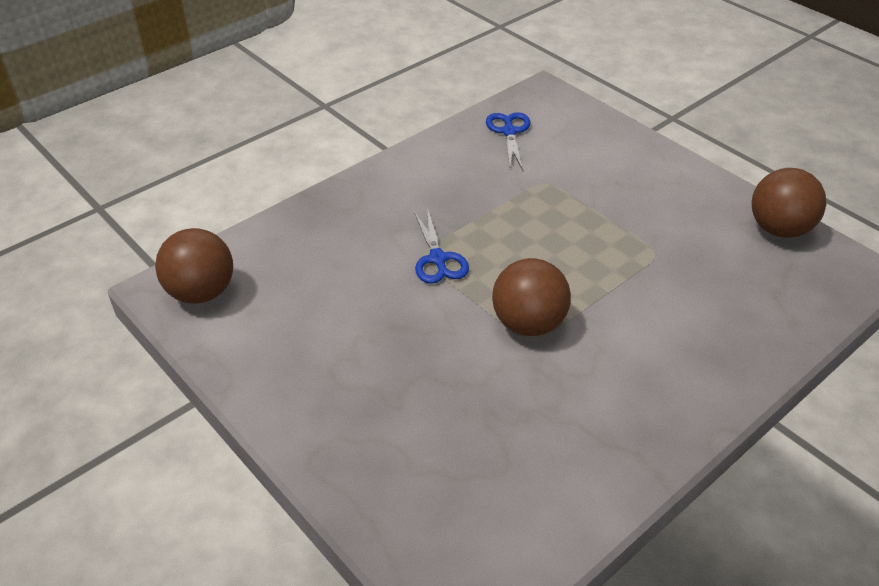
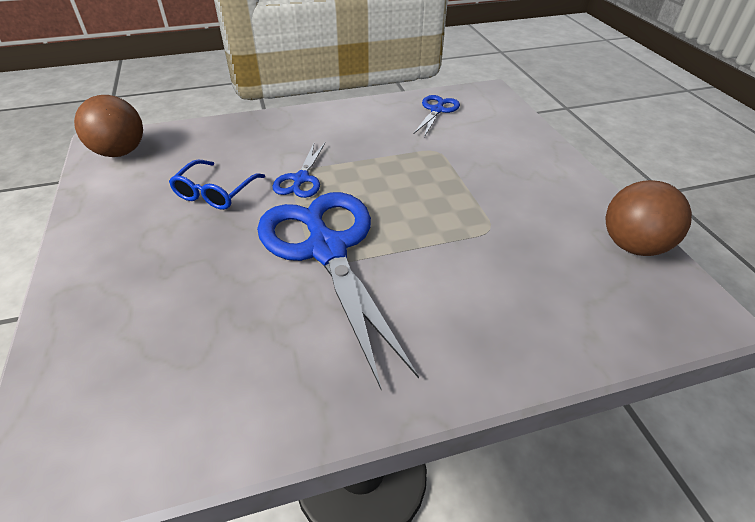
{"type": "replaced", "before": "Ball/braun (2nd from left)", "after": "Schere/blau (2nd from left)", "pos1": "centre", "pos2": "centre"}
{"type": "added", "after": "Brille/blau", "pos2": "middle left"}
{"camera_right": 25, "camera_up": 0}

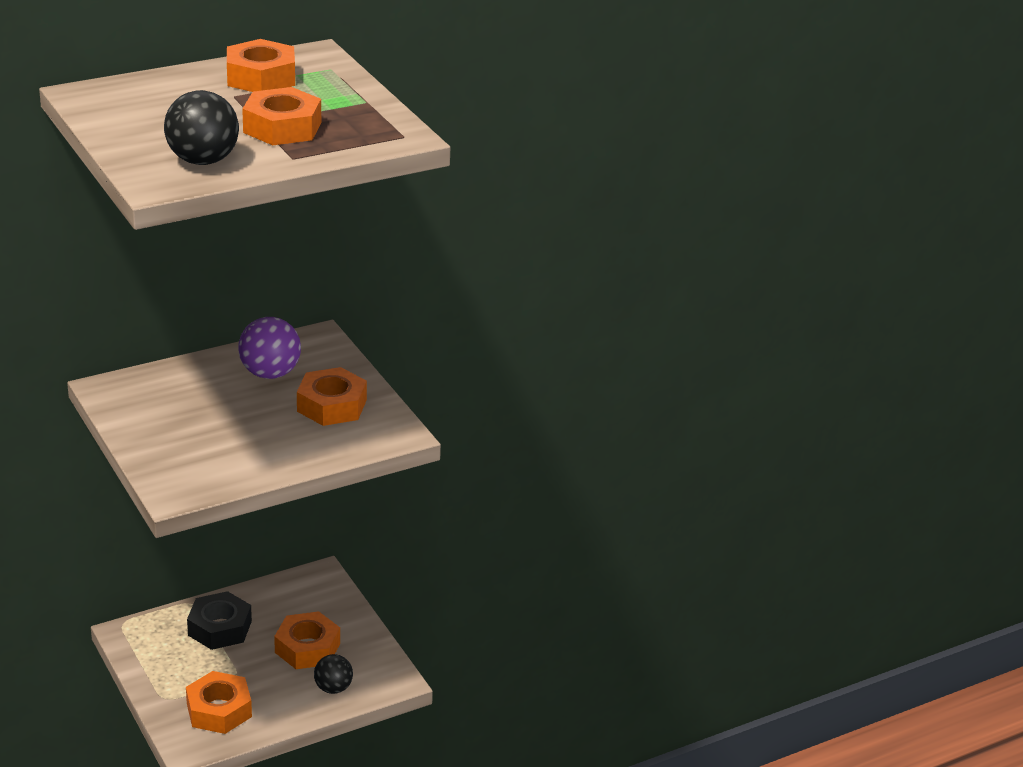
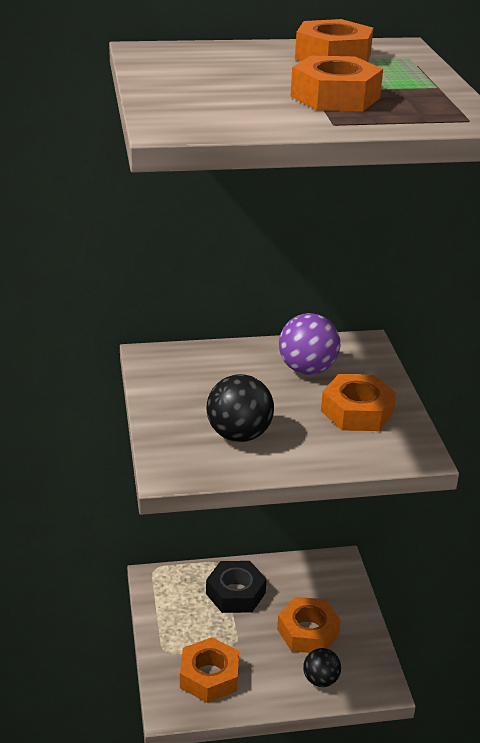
{"type": "moved", "before": "Ball/schwarz (1st from left)", "pos1": "top left", "pos2": "centre"}
{"camera_right": 20, "camera_up": 0}

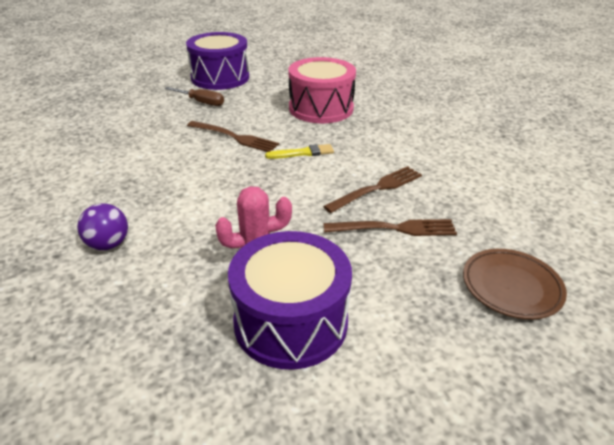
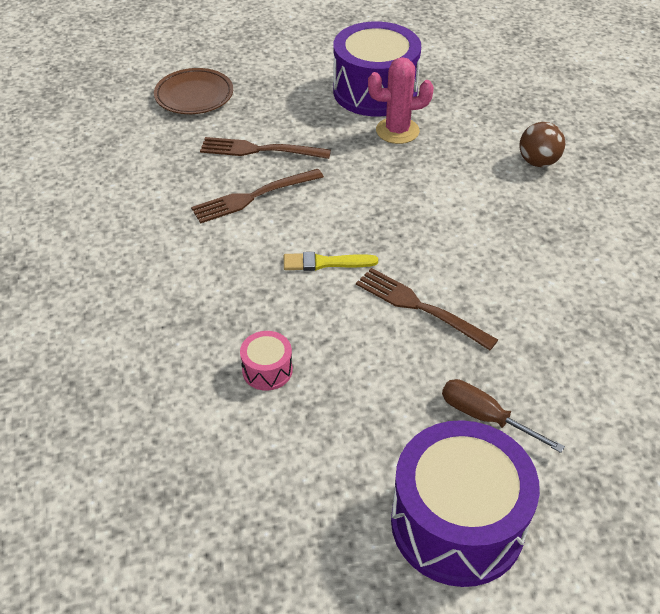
{"type": "recoloured", "before": "Ball/lila", "after": "Ball/braun", "pos1": "middle left", "pos2": "top right"}
{"type": "resized", "before": "Trommel/rosa", "pos1": "top centre", "pos2": "centre", "scale": 0.44}
{"camera_right": -170, "camera_up": 10}

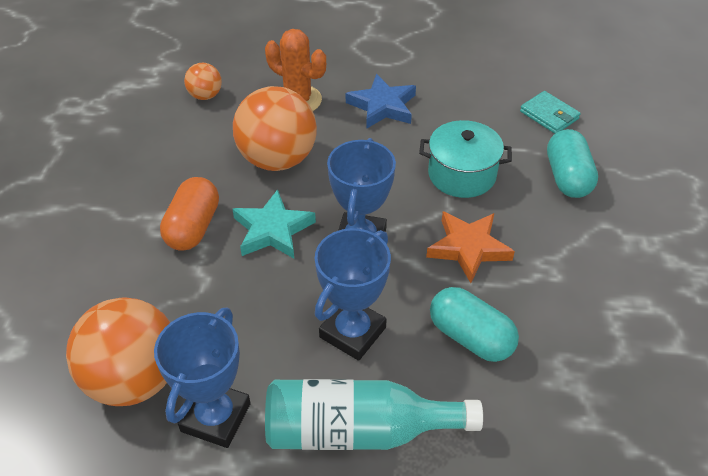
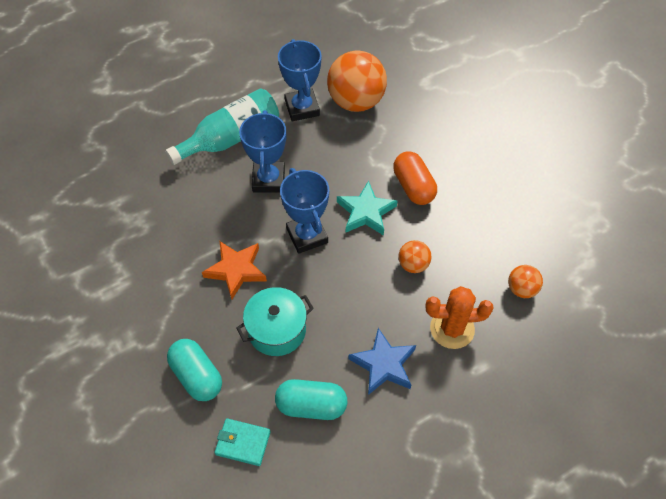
{"type": "resized", "before": "Ball/orange (3rd from left in the first image)", "pos1": "top centre", "pos2": "centre", "scale": 0.49}
{"type": "moved", "before": "Kapsel/türkis (1st from left in the first image)", "after": "Kapsel/türkis (2nd from left)", "pos1": "bottom right", "pos2": "bottom centre"}
{"camera_right": 145, "camera_up": 10}

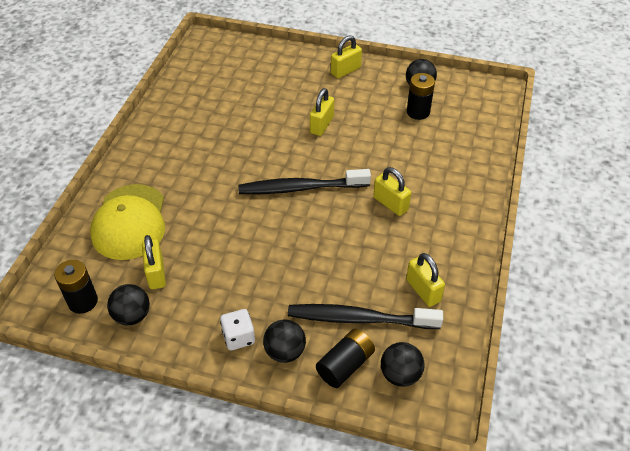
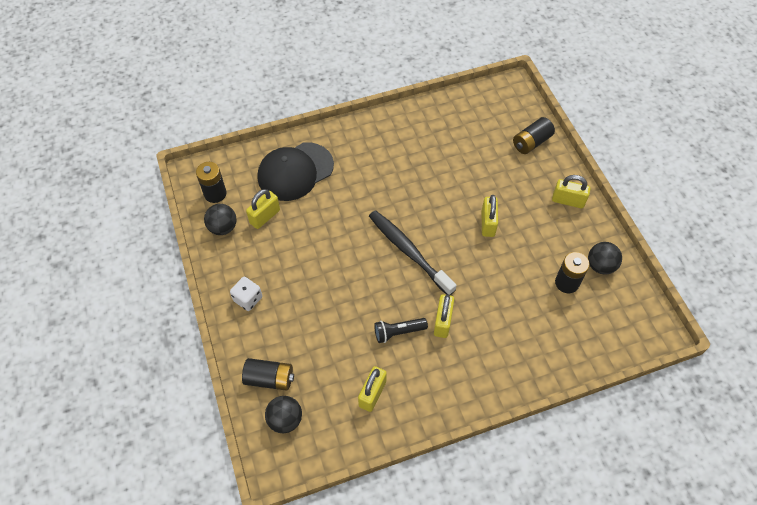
{"type": "recoloured", "before": "Kappe/gelb", "after": "Kappe/schwarz", "pos1": "middle left", "pos2": "centre"}
{"type": "removed", "before": "Ball/schwarz (2nd from left)", "pos1": "bottom centre"}
{"type": "removed", "before": "Zahnbürste/schwarz (2nd from left)", "pos1": "bottom centre"}
{"type": "turned", "before": "Vorhängeschloss/gelb (2nd from left in the first image)", "pos1": "top centre", "pos2": "centre", "turn": -75}
{"type": "added", "after": "Taschenlampe/schwarz", "pos2": "centre"}
{"type": "added", "after": "Batterie/schwarz (3rd from left)", "pos2": "top right"}
{"camera_right": 55, "camera_up": 10}

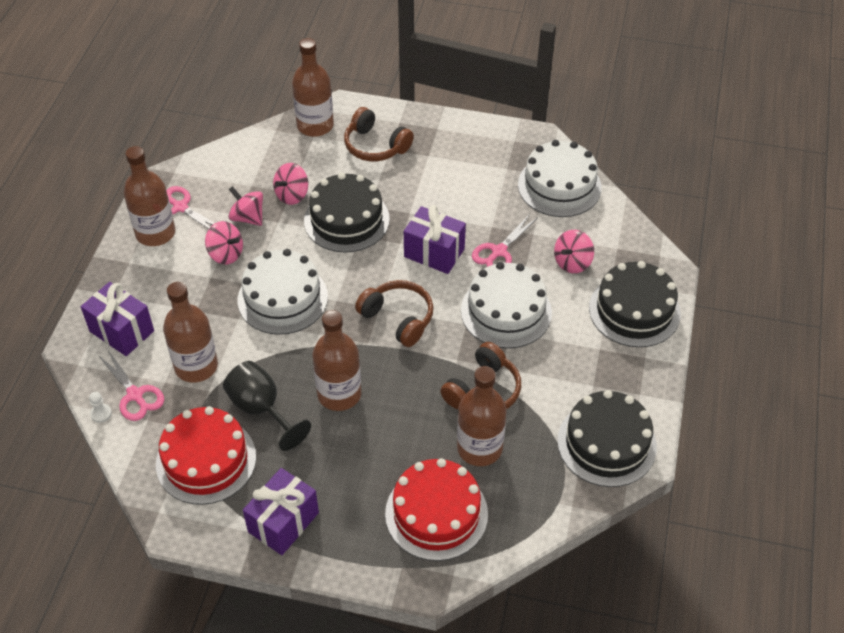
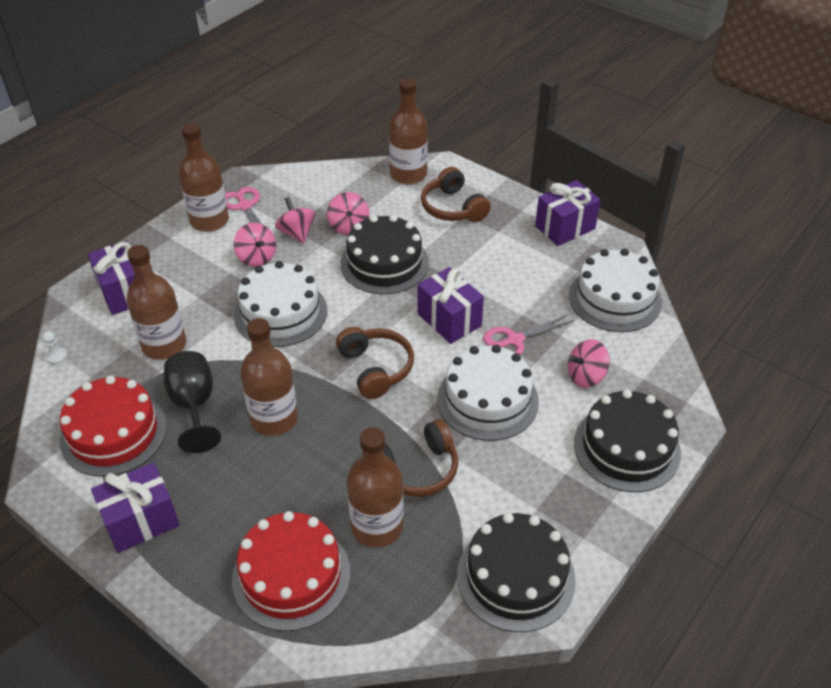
{"type": "removed", "before": "Schere/rosa (1st from left)", "pos1": "middle left"}
{"type": "turned", "before": "Kreisel/rosa (3rd from left)", "pos1": "top centre", "pos2": "top centre", "turn": -75}
{"type": "added", "after": "Geschenk/lila (4th from left)", "pos2": "top right"}
{"camera_right": 25, "camera_up": -5}

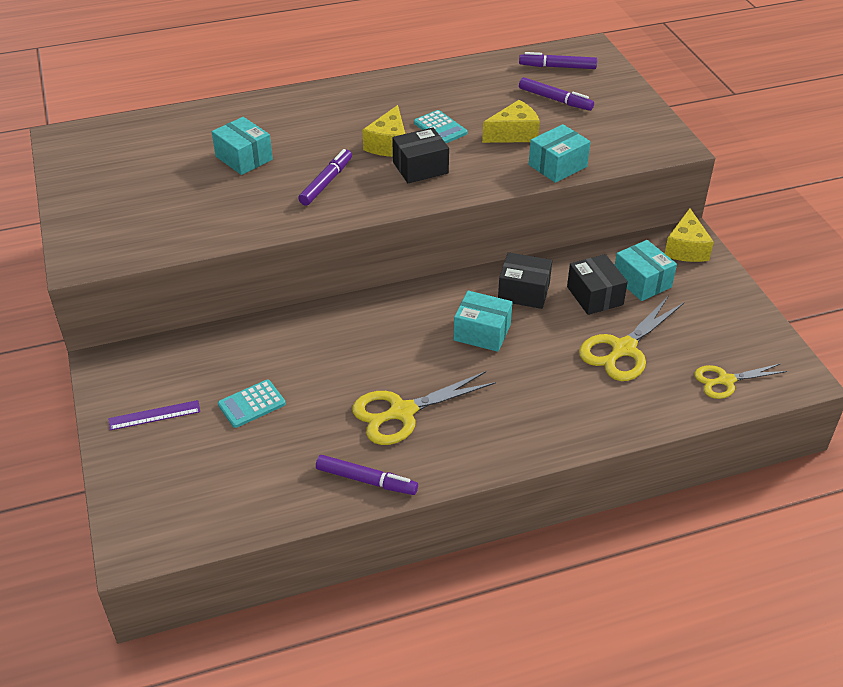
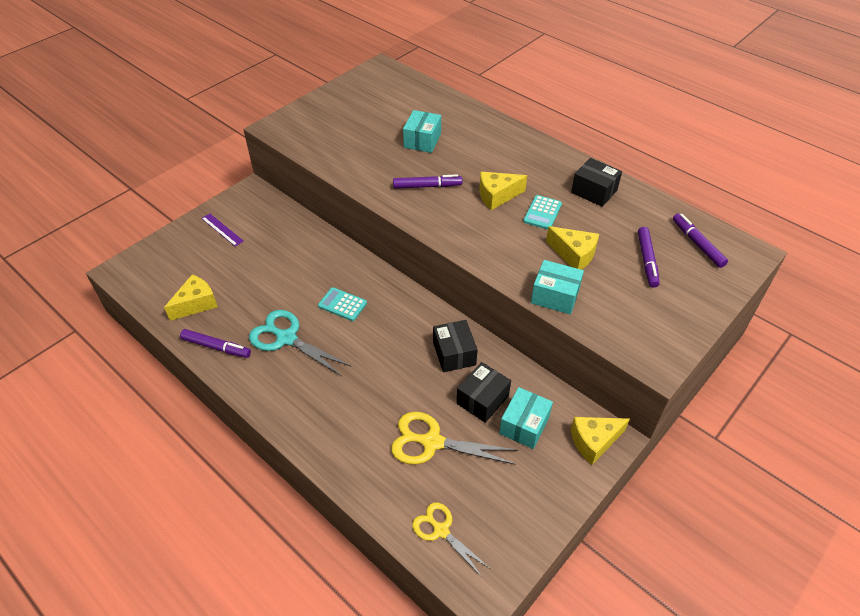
{"type": "moved", "before": "Taschenrechner/türkis (1st from left)", "pos1": "middle left", "pos2": "centre"}
{"type": "turned", "before": "Filzstift/lila (2nd from left in the first image)", "pos1": "bottom centre", "pos2": "middle left", "turn": -60}
{"type": "recoloured", "before": "Schere/gelb (1st from left)", "after": "Schere/türkis", "pos1": "centre", "pos2": "centre"}
{"type": "moved", "before": "Schachtel/schwarz (1st from left in the first image)", "after": "Schachtel/schwarz (3rd from left)", "pos1": "top centre", "pos2": "top right"}
{"type": "removed", "before": "Schachtel/türkis (2nd from left)", "pos1": "centre"}
{"type": "added", "after": "Käse/gelb (1st from left)", "pos2": "middle left"}
{"camera_right": 60, "camera_up": 5}

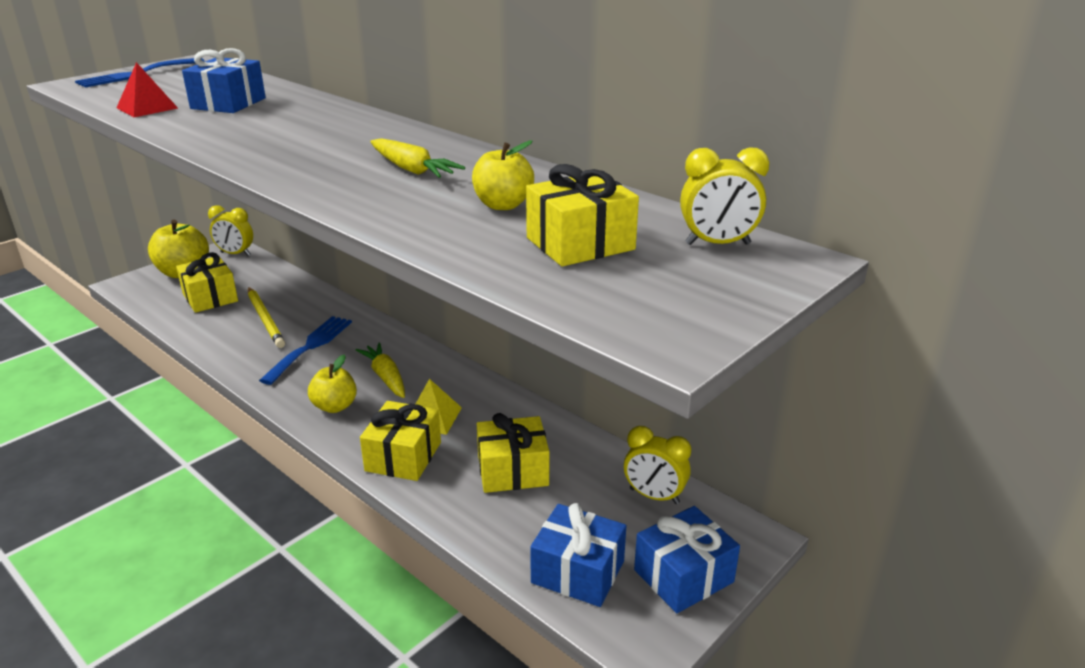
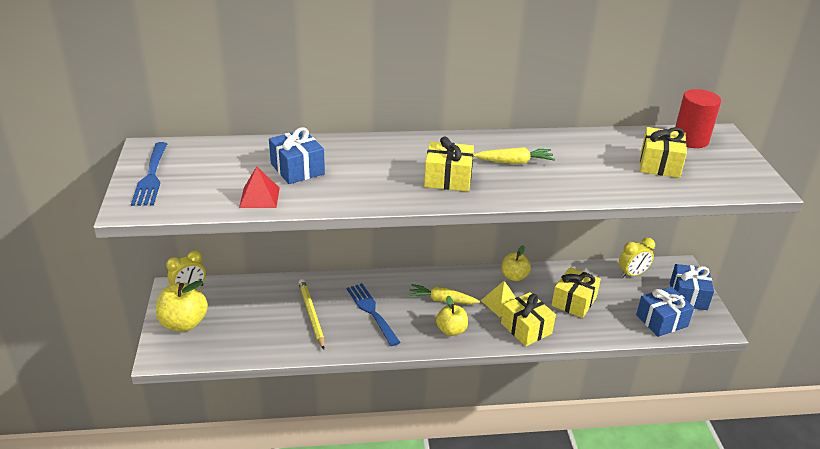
{"type": "moved", "before": "Geschenk/gelb (1st from left)", "pos1": "middle left", "pos2": "centre"}
{"type": "turned", "before": "Bleistift/gelb", "pos1": "middle left", "pos2": "bottom centre", "turn": -120}
{"type": "moved", "before": "Apfel/gelb (3rd from left)", "pos1": "top centre", "pos2": "centre"}
{"type": "replaced", "before": "Wecker/gelb (3rd from left)", "after": "Vollzylinder/rot", "pos1": "top right", "pos2": "top right"}
{"camera_right": -50, "camera_up": 5}

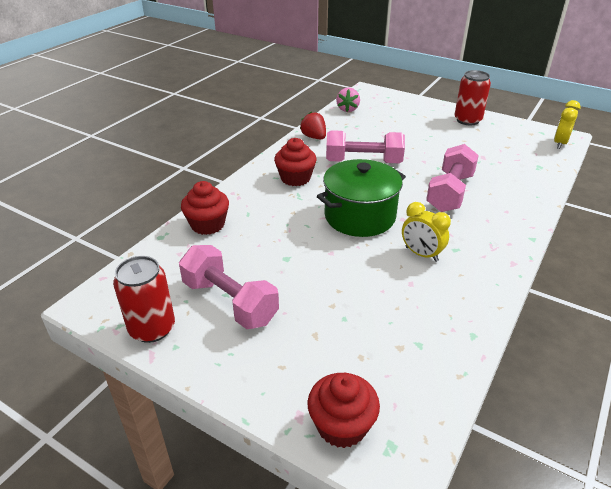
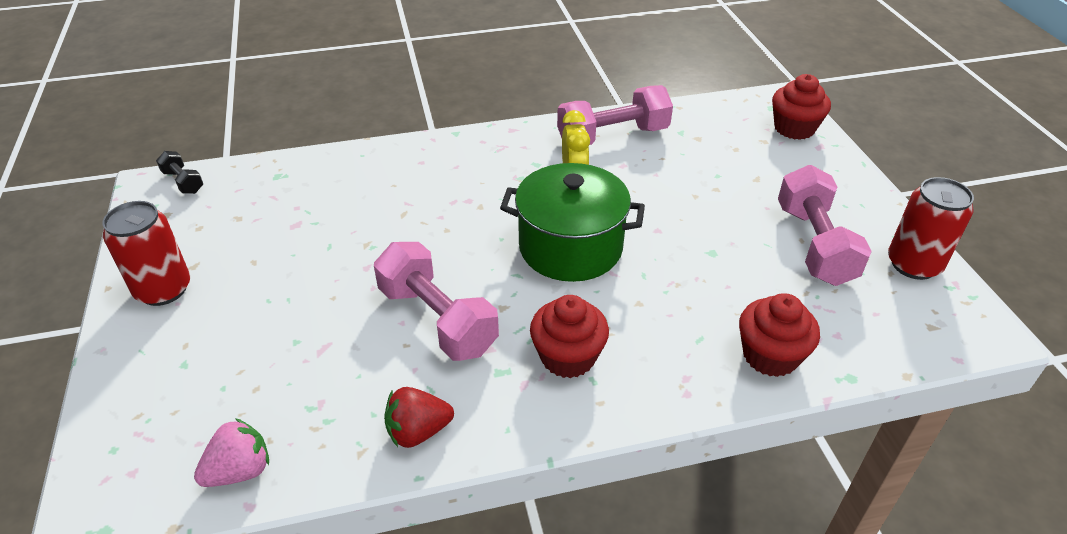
{"type": "turned", "before": "Erdbeere/rot", "pos1": "top centre", "pos2": "bottom centre", "turn": 60}
{"type": "moved", "before": "Hantel/rosa (3rd from left in the first image)", "after": "Hantel/rosa (2nd from left)", "pos1": "middle right", "pos2": "top centre"}
{"type": "replaced", "before": "Wecker/gelb (2nd from left)", "after": "Hantel/schwarz", "pos1": "top right", "pos2": "top left"}
{"camera_right": -135, "camera_up": 5}

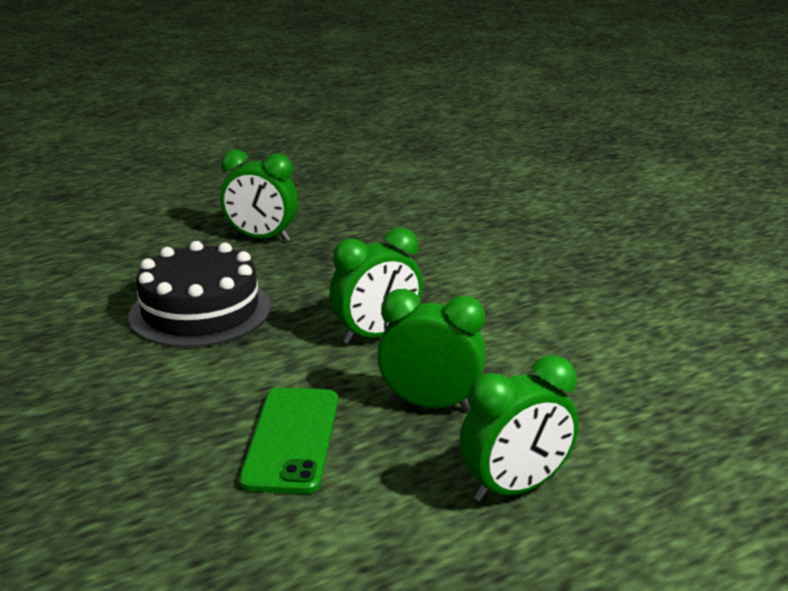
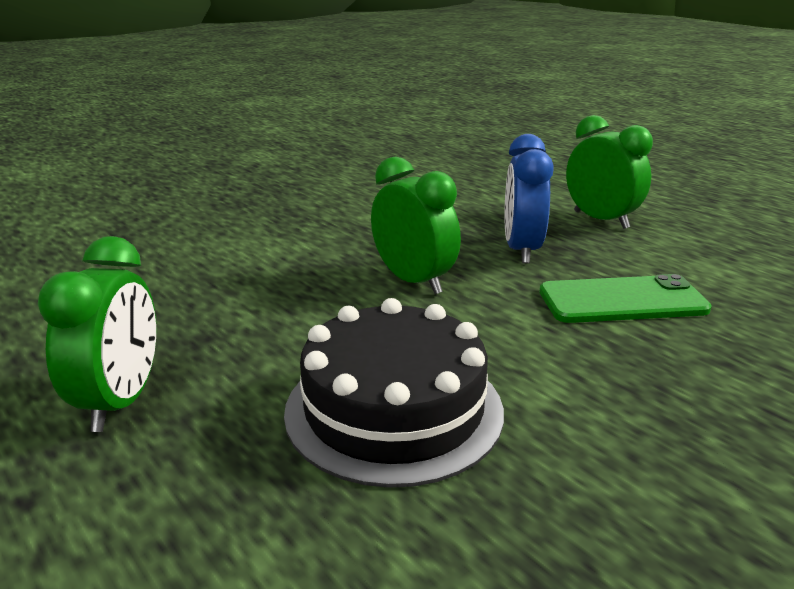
{"type": "recoloured", "before": "Wecker/grün (3rd from left)", "after": "Wecker/blau", "pos1": "centre", "pos2": "centre"}
{"camera_right": -100, "camera_up": 0}

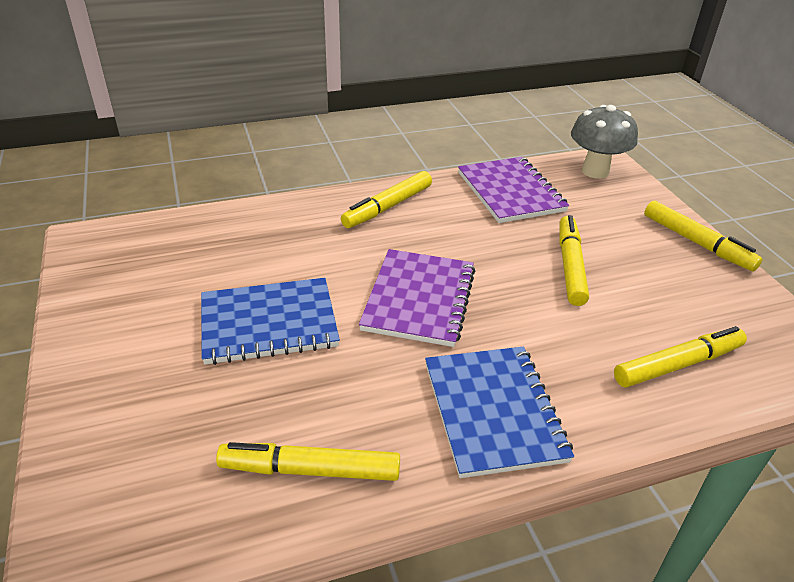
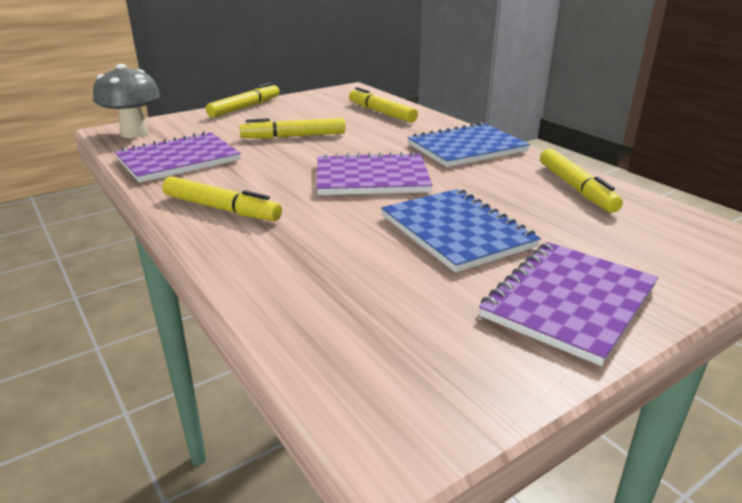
{"type": "added", "after": "Notizbuch/lila (3rd from left)", "pos2": "middle right"}
{"camera_right": -105, "camera_up": -10}

